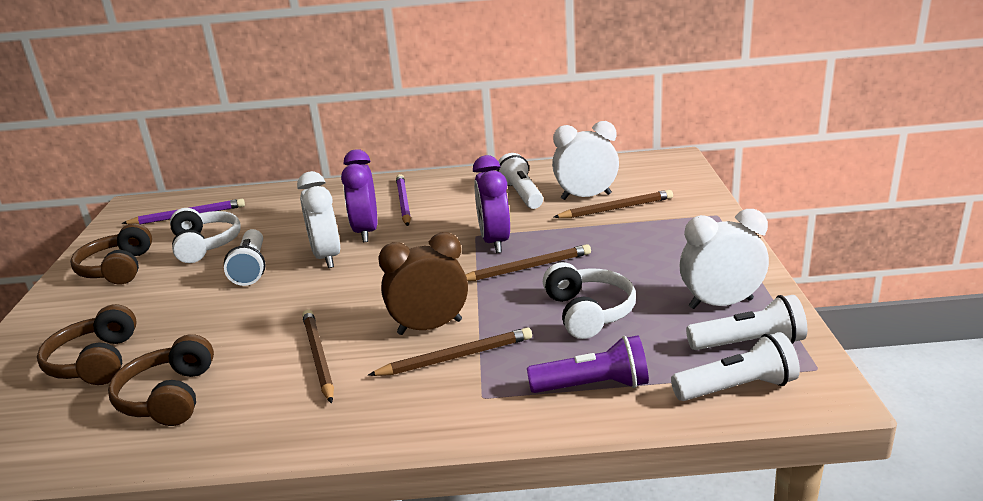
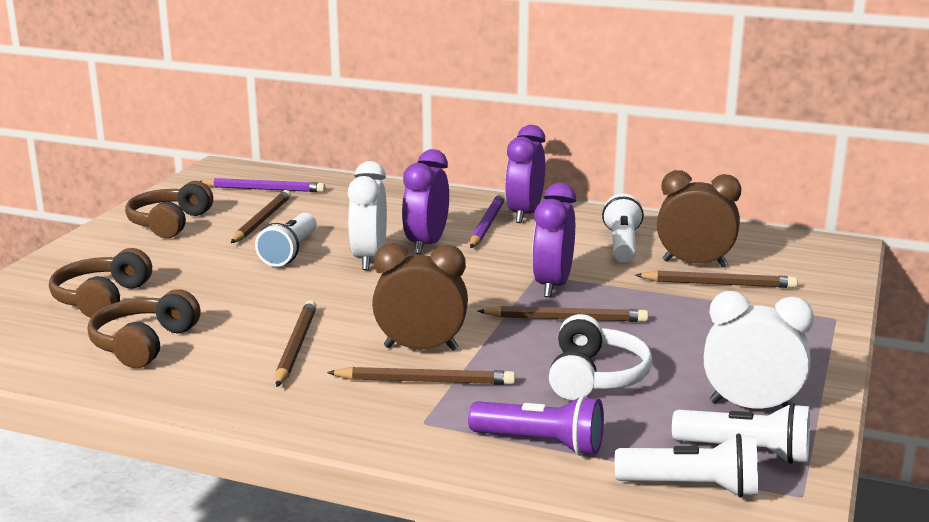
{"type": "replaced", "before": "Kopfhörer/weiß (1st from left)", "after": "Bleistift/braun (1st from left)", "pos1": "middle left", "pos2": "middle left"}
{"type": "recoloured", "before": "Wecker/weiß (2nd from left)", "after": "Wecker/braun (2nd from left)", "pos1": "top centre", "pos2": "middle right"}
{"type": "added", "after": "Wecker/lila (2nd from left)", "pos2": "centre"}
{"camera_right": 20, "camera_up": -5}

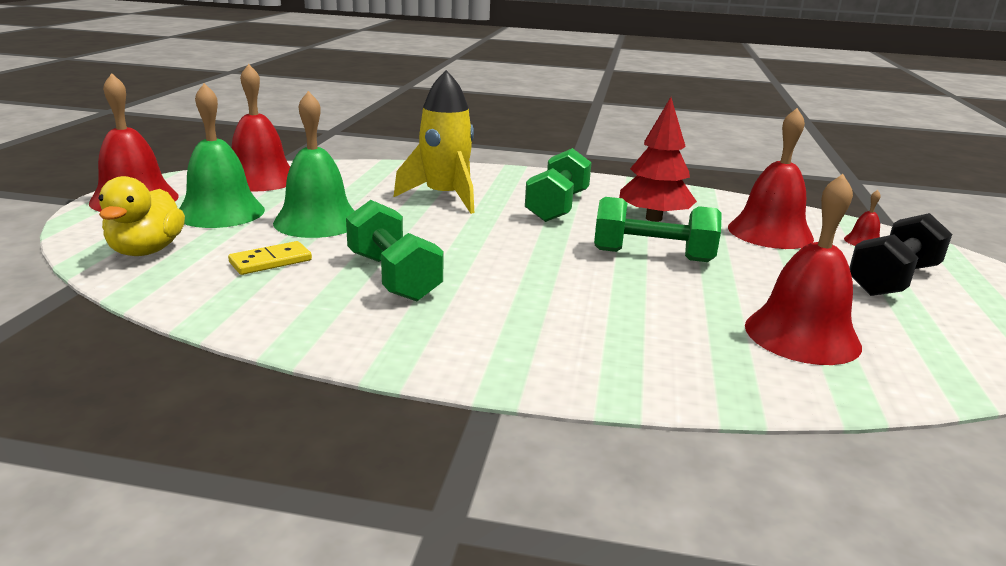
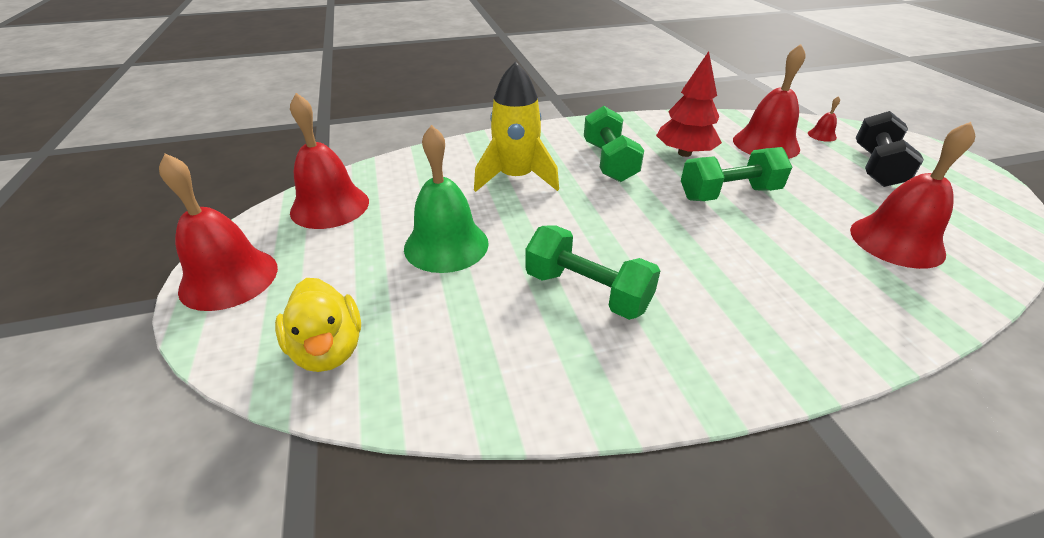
{"type": "removed", "before": "Glocke/grün (1st from left)", "pos1": "top left"}
{"type": "removed", "before": "Dominostein/gelb", "pos1": "middle left"}
{"camera_right": -25, "camera_up": 15}

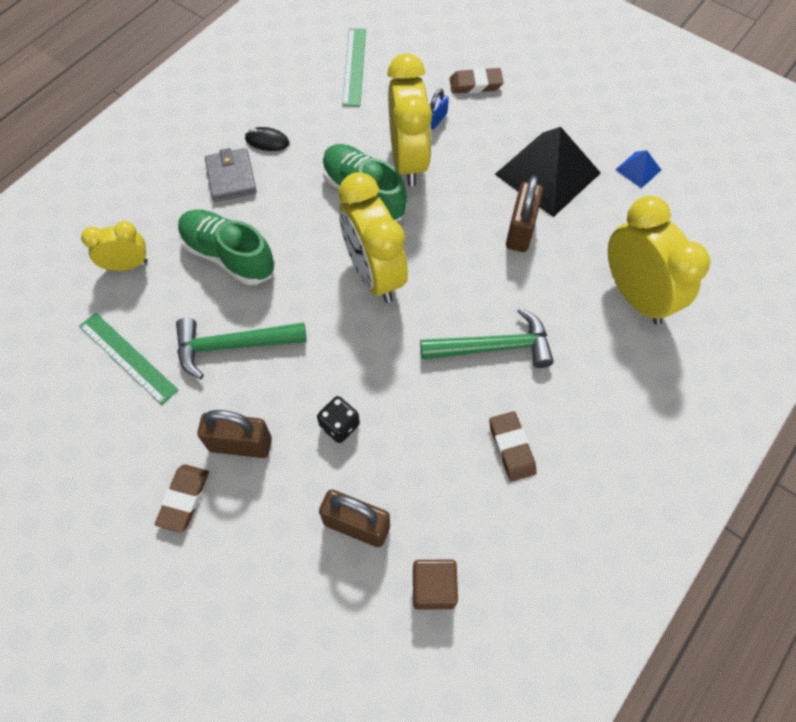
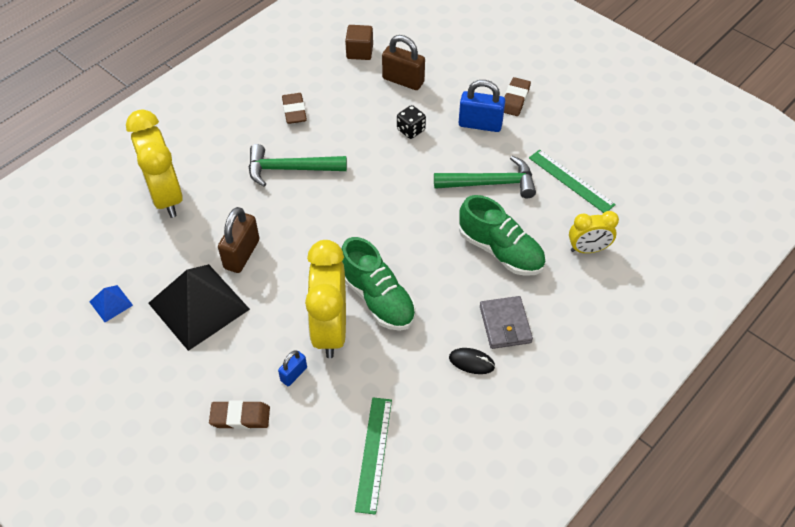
{"type": "recoloured", "before": "Vorhängeschloss/braun (1st from left)", "after": "Vorhängeschloss/blau (2nd from left)", "pos1": "middle left", "pos2": "top centre"}
{"type": "removed", "before": "Wecker/gelb (2nd from left)", "pos1": "top centre"}
{"camera_right": -175, "camera_up": -10}

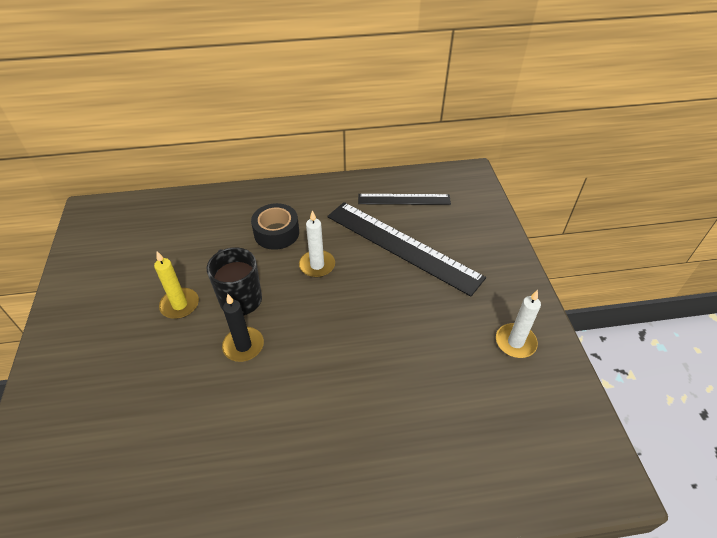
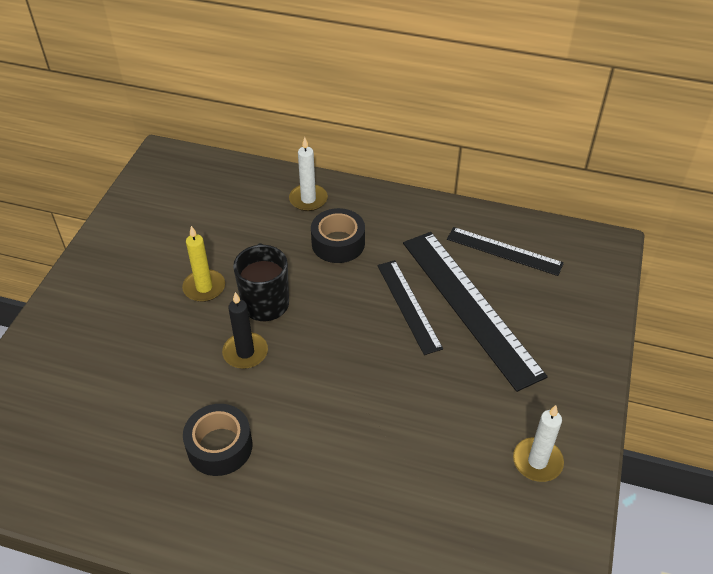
{"type": "moved", "before": "Kerze/weiß (1st from left)", "pos1": "centre", "pos2": "top centre"}
{"type": "added", "after": "Klebeband/schwarz (1st from left)", "pos2": "bottom left"}
{"type": "added", "after": "Lineal/schwarz (1st from left)", "pos2": "centre"}
{"camera_right": 25, "camera_up": 0}

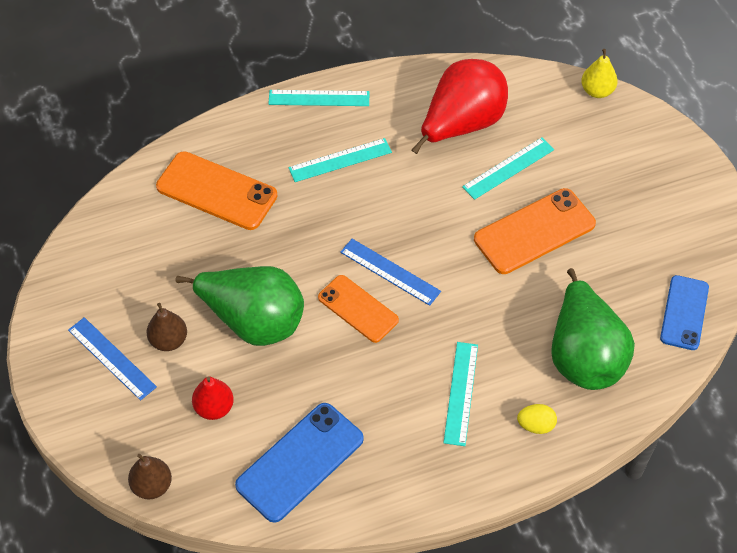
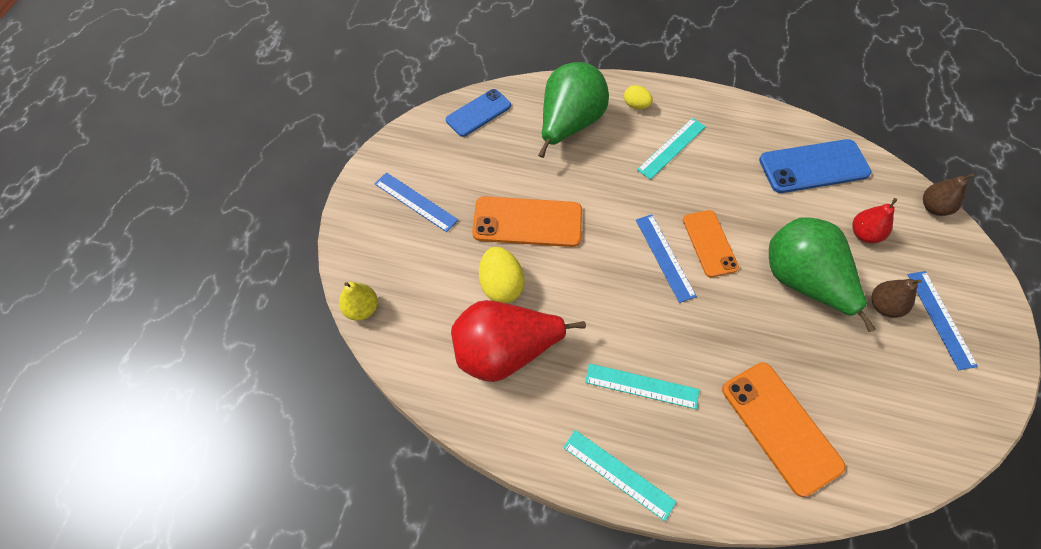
{"type": "replaced", "before": "Lineal/türkis (4th from left)", "after": "Ei/gelb (1st from left)", "pos1": "top right", "pos2": "centre"}
{"type": "added", "after": "Lineal/blau (1st from left)", "pos2": "centre"}
{"camera_right": -145, "camera_up": 5}

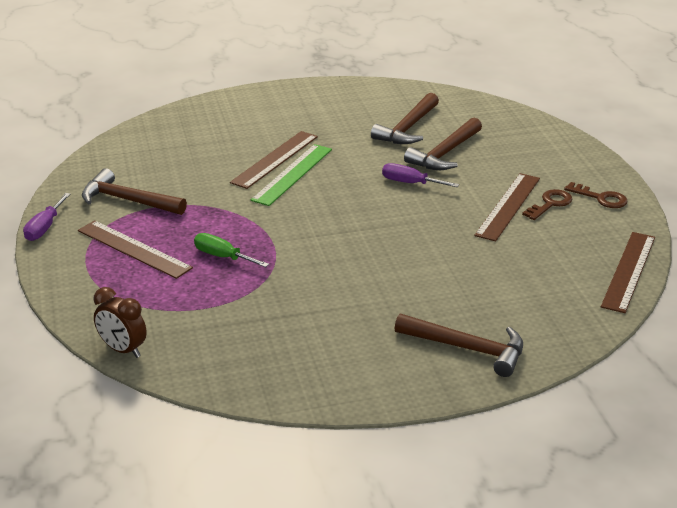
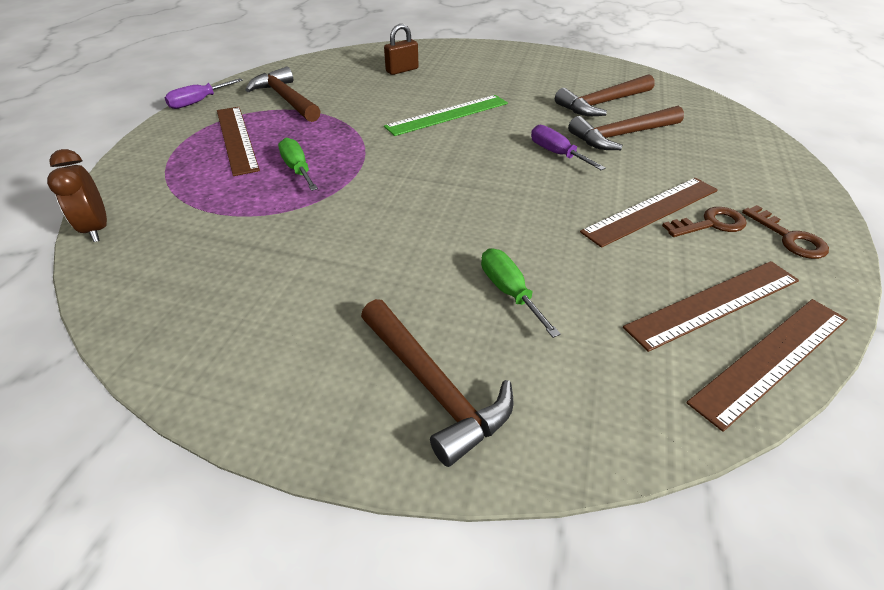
{"type": "moved", "before": "Lineal/braun (2nd from left in the first image)", "after": "Lineal/braun (3rd from left)", "pos1": "top centre", "pos2": "middle right"}
{"type": "added", "after": "Vorhängeschloss/braun", "pos2": "top centre"}
{"type": "added", "after": "Schraubenzieher/grün (2nd from left)", "pos2": "centre"}
{"camera_right": 30, "camera_up": 10}

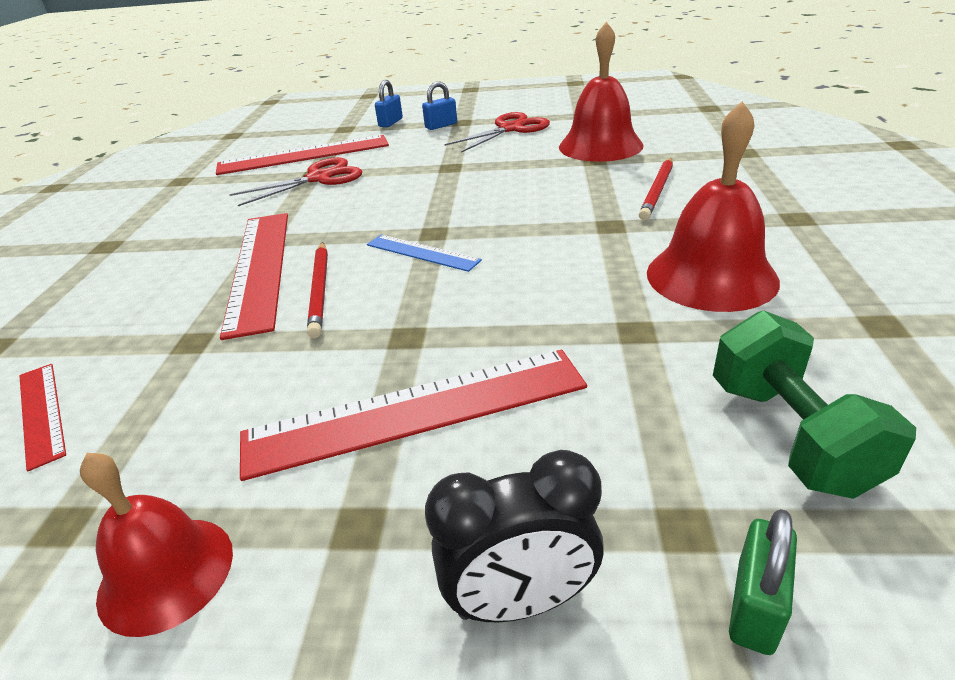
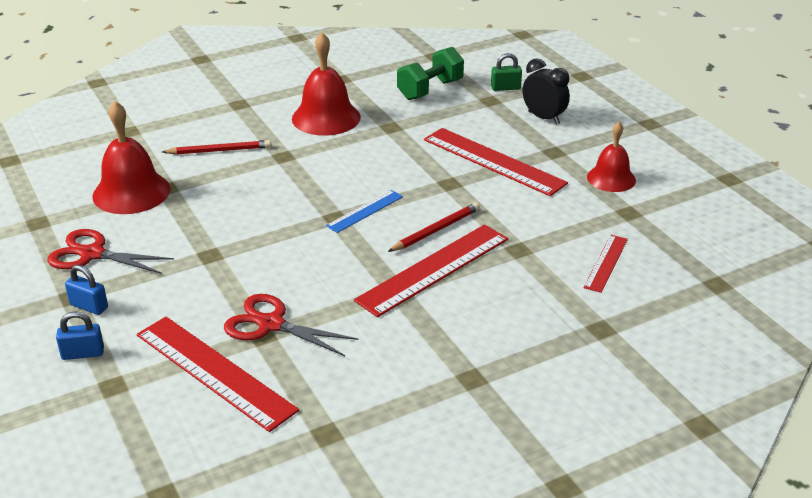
{"type": "turned", "before": "Lineal/blau", "pos1": "centre", "pos2": "centre", "turn": 45}
{"camera_right": -125, "camera_up": 0}

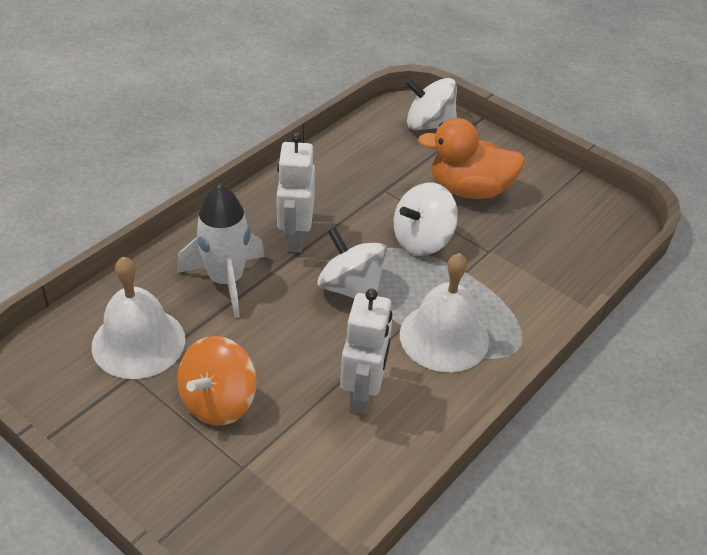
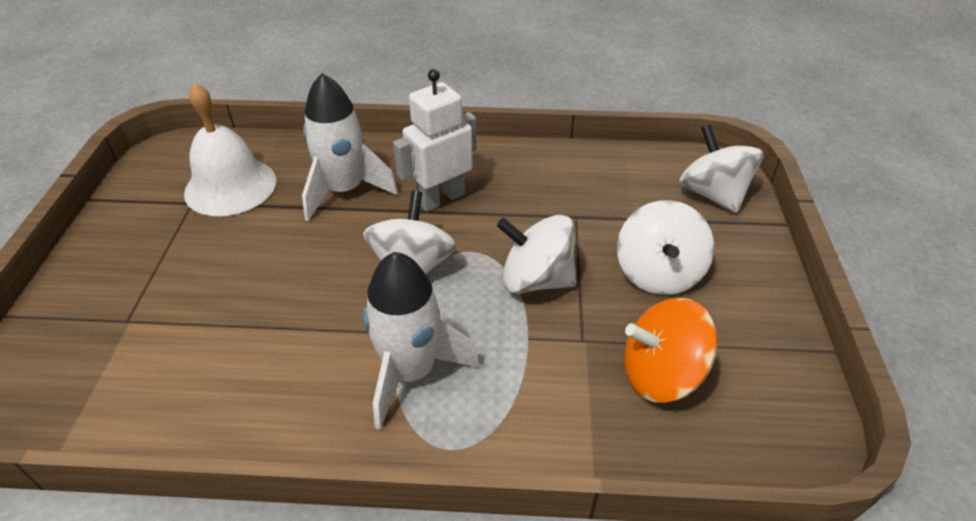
{"type": "moved", "before": "Kreisel/orange", "pos1": "bottom left", "pos2": "bottom right"}
{"type": "removed", "before": "Roboter/weiß (2nd from left)", "pos1": "centre"}
{"type": "replaced", "before": "Glocke/weiß (2nd from left)", "after": "Rakete/weiß (2nd from left)", "pos1": "centre", "pos2": "centre"}
{"type": "replaced", "before": "Ente/orange", "after": "Kreisel/weiß (3rd from left)", "pos1": "top centre", "pos2": "middle right"}
{"camera_right": 55, "camera_up": 0}

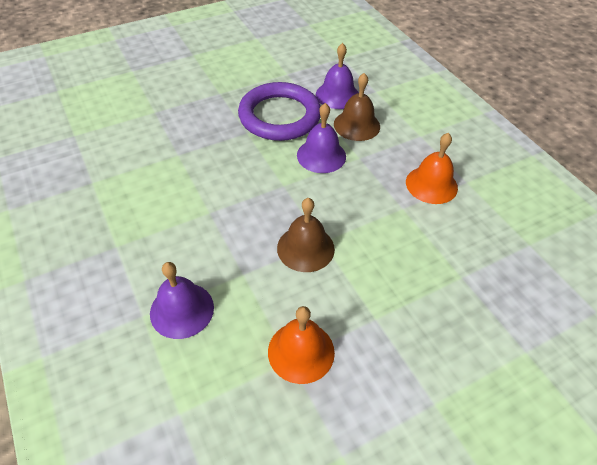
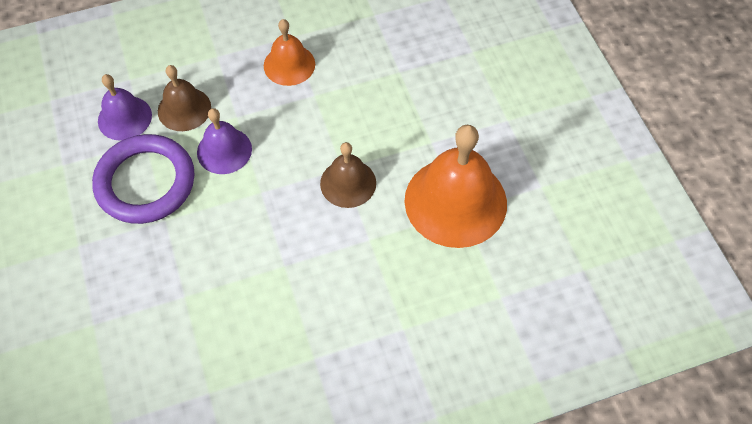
{"type": "removed", "before": "Glocke/lila (1st from left)", "pos1": "middle left"}
{"type": "resized", "before": "Glocke/orange (1st from left in the first image)", "pos1": "bottom centre", "pos2": "centre", "scale": 1.81}
{"camera_right": -80, "camera_up": 10}

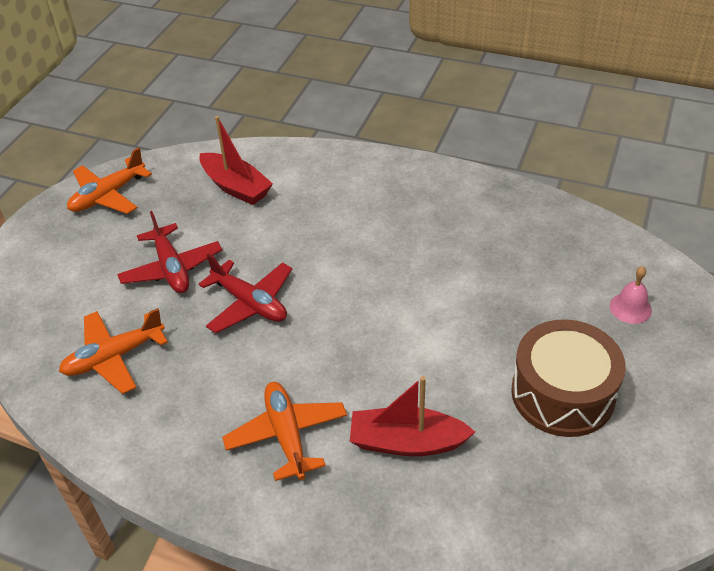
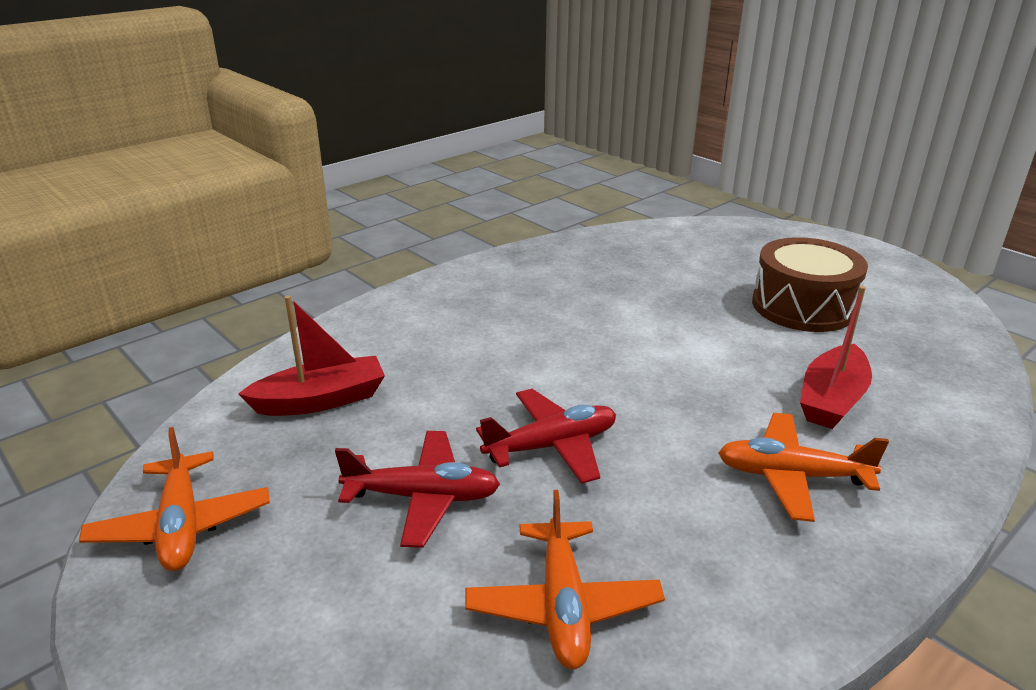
{"type": "removed", "before": "Glocke/rosa", "pos1": "middle right"}
{"camera_right": -65, "camera_up": -15}

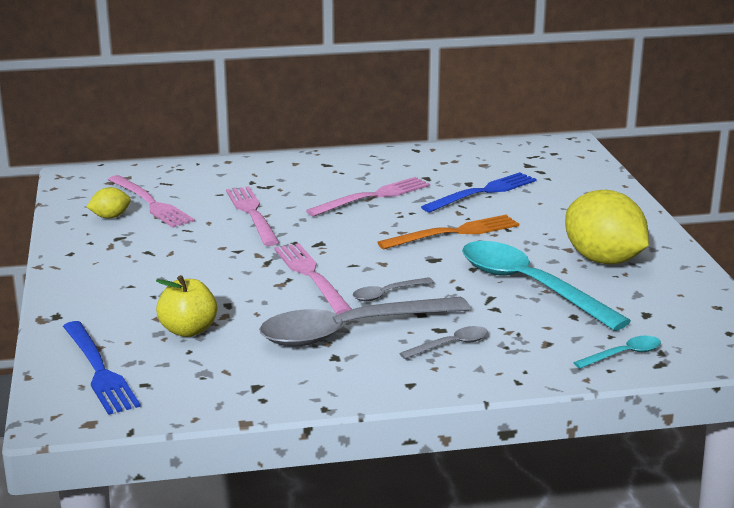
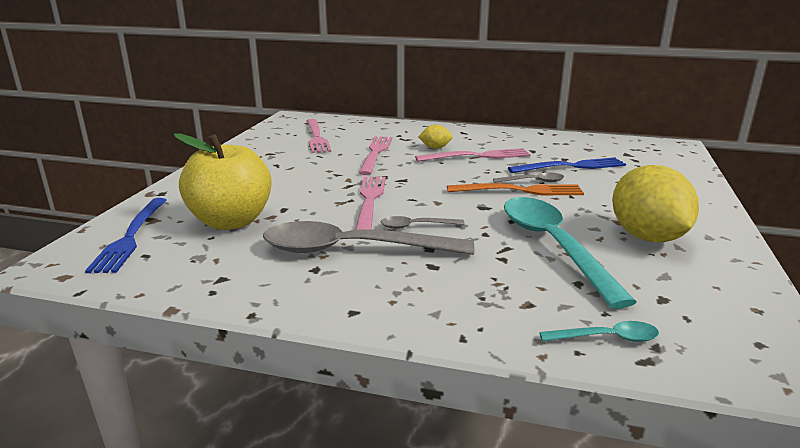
{"type": "moved", "before": "Zitrone/gelb (1st from left)", "pos1": "middle left", "pos2": "top centre"}
{"type": "resized", "before": "Apfel/gelb", "pos1": "middle left", "pos2": "middle left", "scale": 1.69}
{"type": "moved", "before": "Löffel/grau (3rd from left)", "pos1": "bottom centre", "pos2": "centre"}
{"camera_right": 25, "camera_up": 0}

